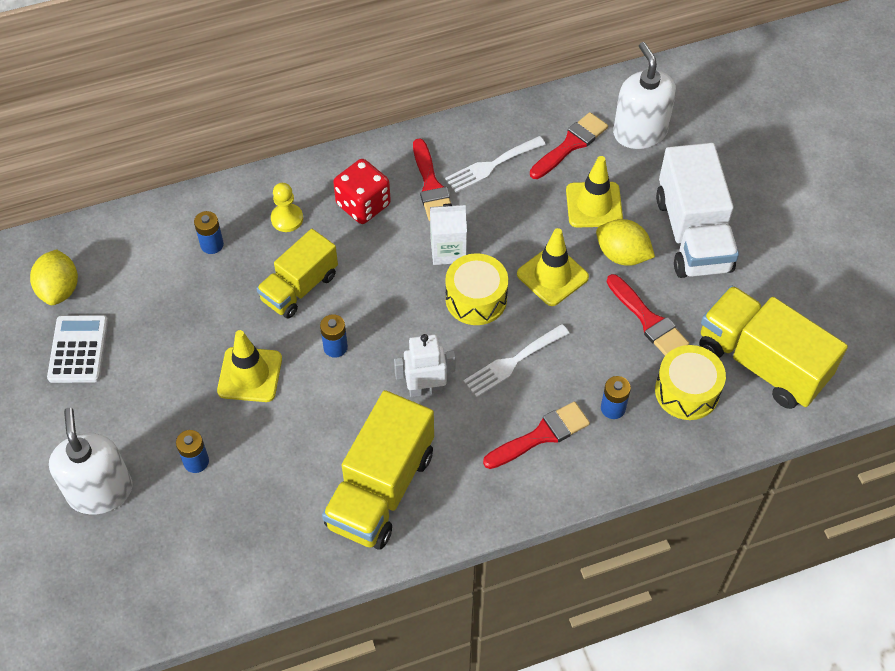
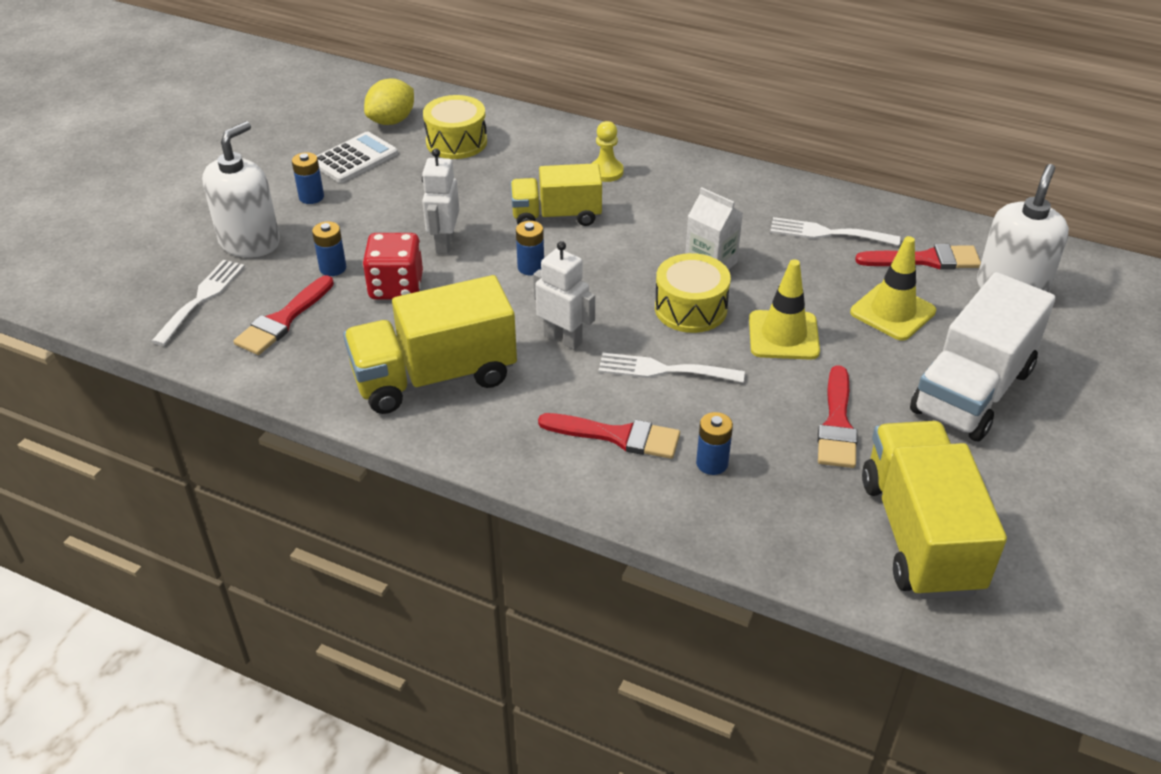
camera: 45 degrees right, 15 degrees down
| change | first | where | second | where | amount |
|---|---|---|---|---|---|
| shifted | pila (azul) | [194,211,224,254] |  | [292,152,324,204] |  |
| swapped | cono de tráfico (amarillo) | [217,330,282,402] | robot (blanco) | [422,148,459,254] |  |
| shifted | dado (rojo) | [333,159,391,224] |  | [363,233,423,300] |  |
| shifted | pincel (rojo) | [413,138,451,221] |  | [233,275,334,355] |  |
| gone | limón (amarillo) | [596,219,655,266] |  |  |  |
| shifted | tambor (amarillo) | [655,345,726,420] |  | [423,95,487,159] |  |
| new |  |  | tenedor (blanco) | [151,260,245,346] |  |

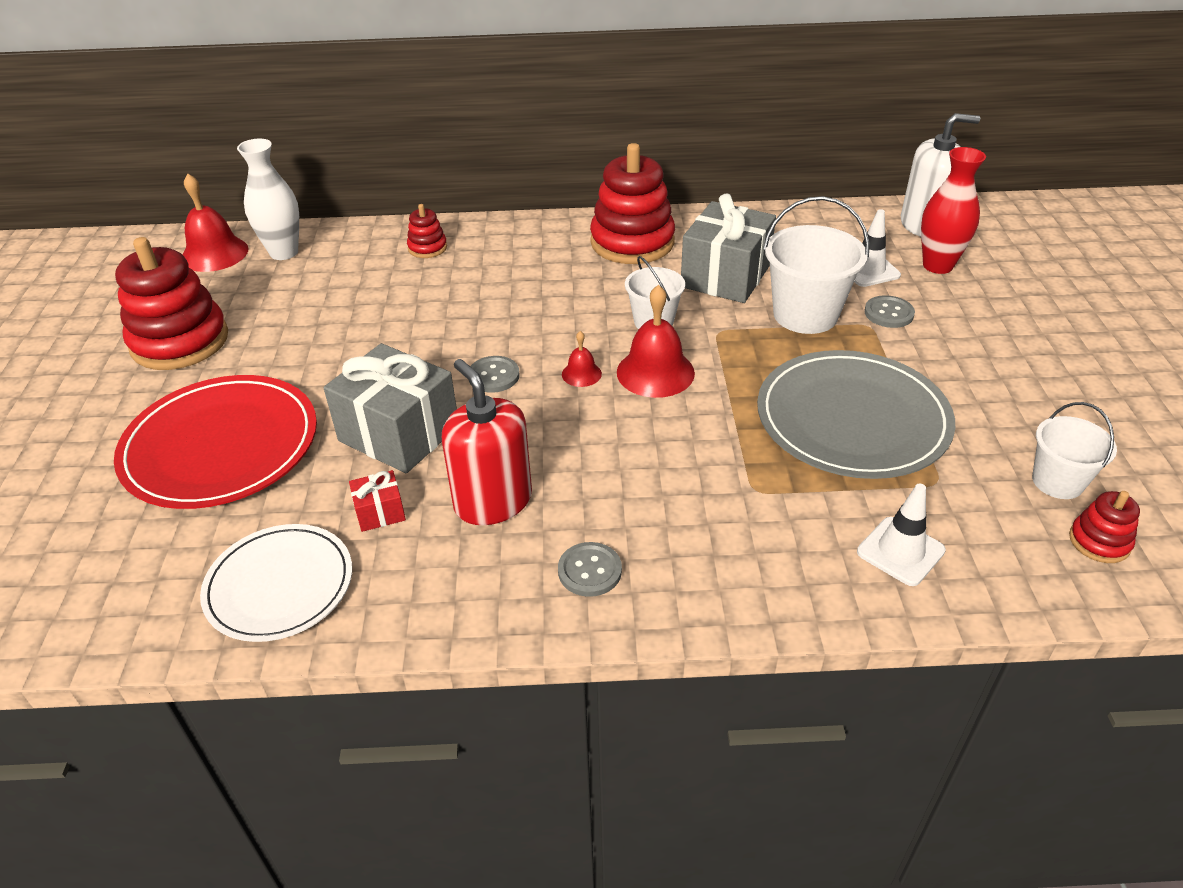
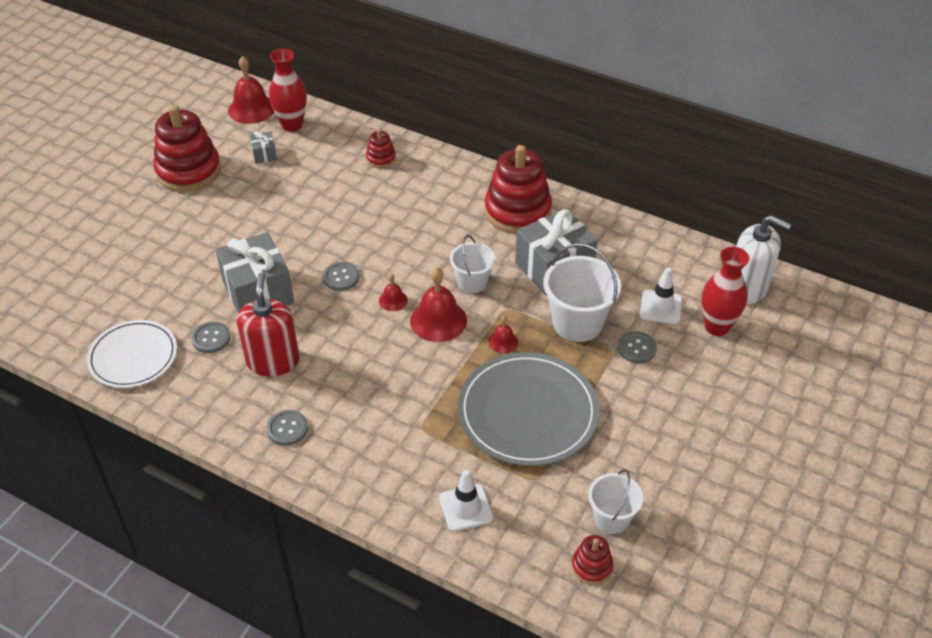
camera: 30 degrees right, 5 degrees up
| change | first | where | second | where | amount |
|---|---|---|---|---|---|
| gone | plato (rojo) | [114,375,317,509] |  |  |  |
| repainted | florero (blanco) | [237,139,299,260] | florero (rojo) | [269,49,307,132] |  |
| swapped | regalo (rojo) | [349,470,406,532] | botón (gris) | [191,322,230,353] |  |
| new |  |  | regalo (gris) | [250,131,277,164] |  |
| new |  |  | campana (rojo) | [488,315,518,353] |  |

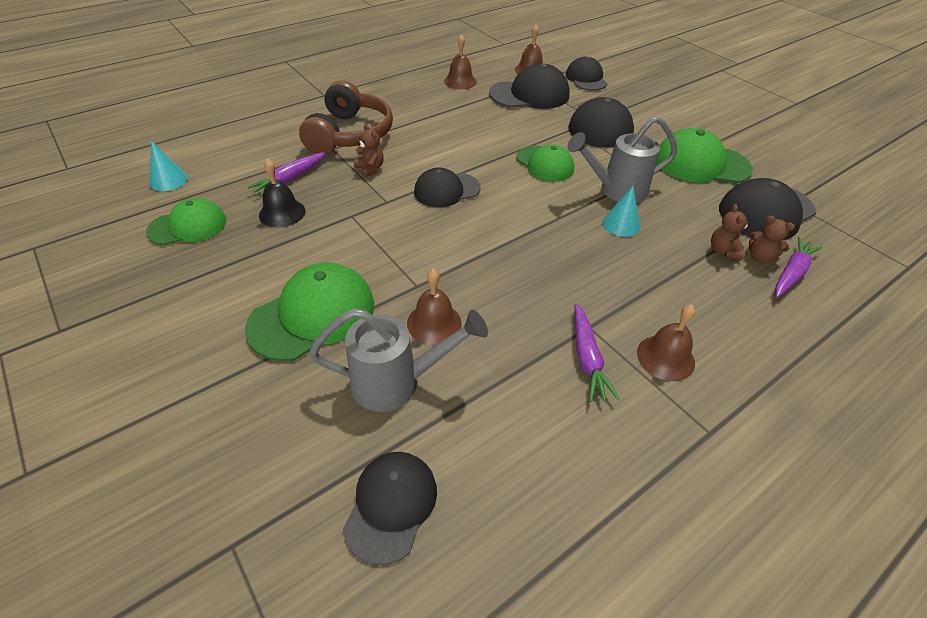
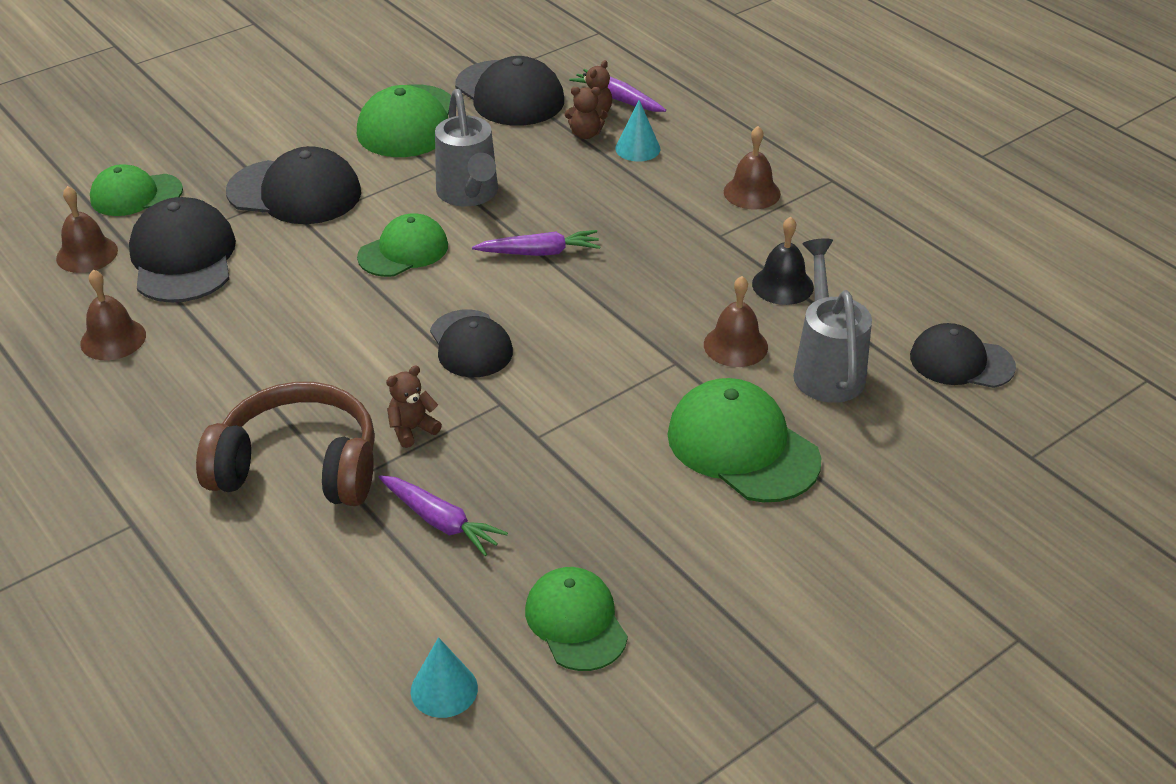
camera: 90 degrees left, 5 degrees down
| change | first | where | second | where | amount |
|---|---|---|---|---|---|
| shifted | campana (negro) | [259,158,306,228] |  | [752,217,814,305] |  |
| repainted | gorra (negro) | [566,56,607,91] | gorra (verde) | [90,164,183,216] |  |
| shifted | zanahoria (morado) | [574,304,620,402] |  | [472,230,601,256] |  |
| shifted | cono (turquesa) | [602,186,640,237] |  | [615,100,660,162] |  |

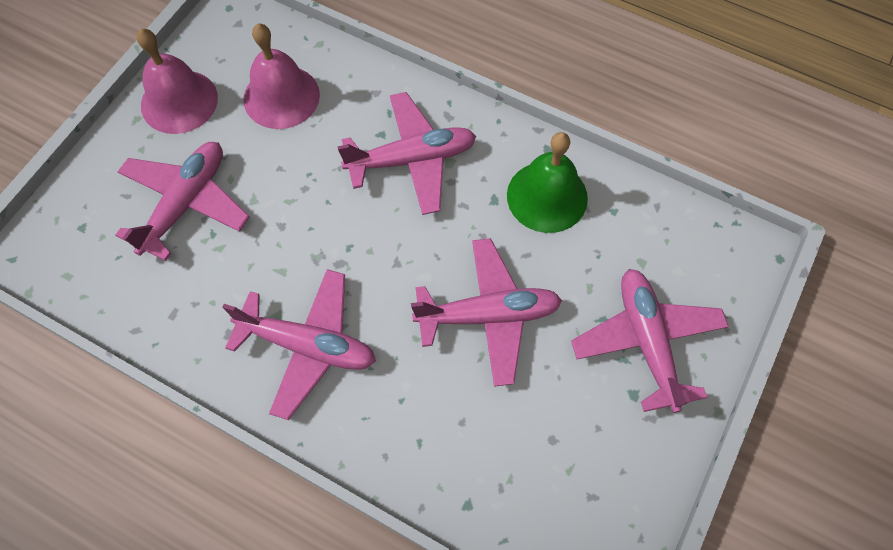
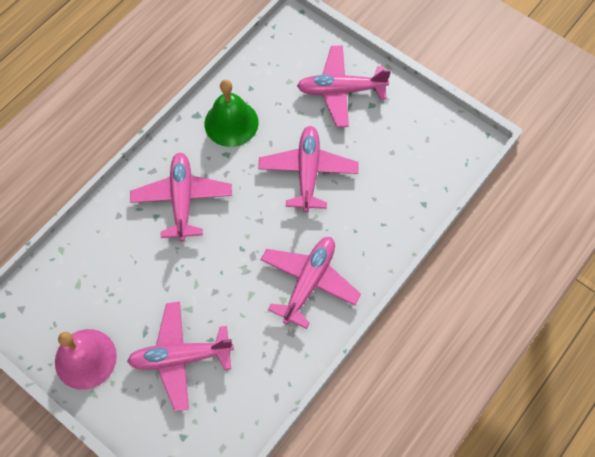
camera: 80 degrees left, 0 degrees up
| change | first | where | second | where | amount |
|---|---|---|---|---|---|
| rotated | avión (rosa) | [115,142,250,261] |  | [127,302,234,411] | 45 degrees counterclockwise |
| gone | campana (rosa) | [243,24,320,129] |  |  |  |

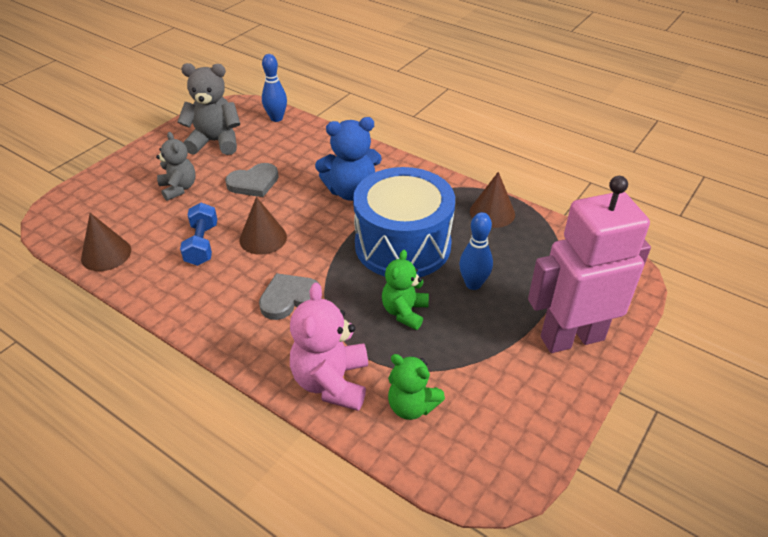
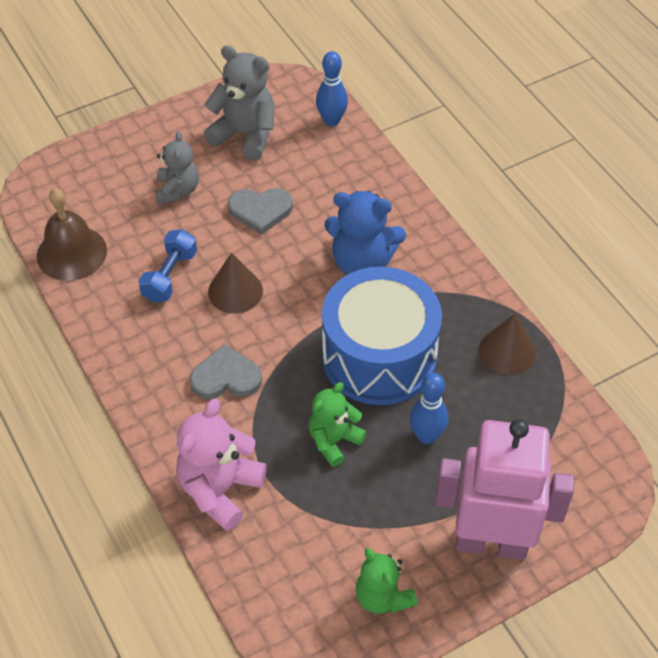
camera: 25 degrees right, 10 degrees up
| change | first | where | second | where | amount |
|---|---|---|---|---|---|
| swapped | cono (marrón) | [81,213,131,271] | campana (marrón) | [37,188,107,281] |  |
| shifted | osito (verde) | [388,354,445,420] |  | [356,548,418,614] |  |

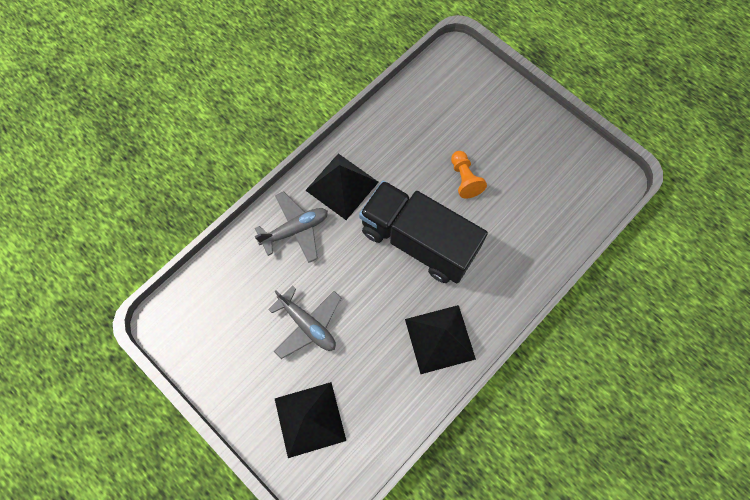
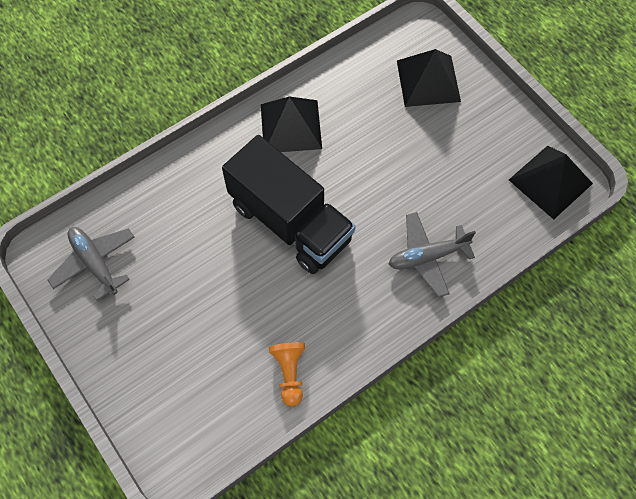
camera: 170 degrees left, 5 degrees down
| change | first | where | second | where | amount |
|---|---|---|---|---|---|
| shifted | avión (gris) | [268,286,341,359] |  | [47,227,135,301] |  |
| shifted | pirámide (negro) | [305,153,378,220] |  | [509,146,593,220] |  |
| shifted | peón (naranja) | [451,151,487,199] |  | [269,342,305,406] |  |

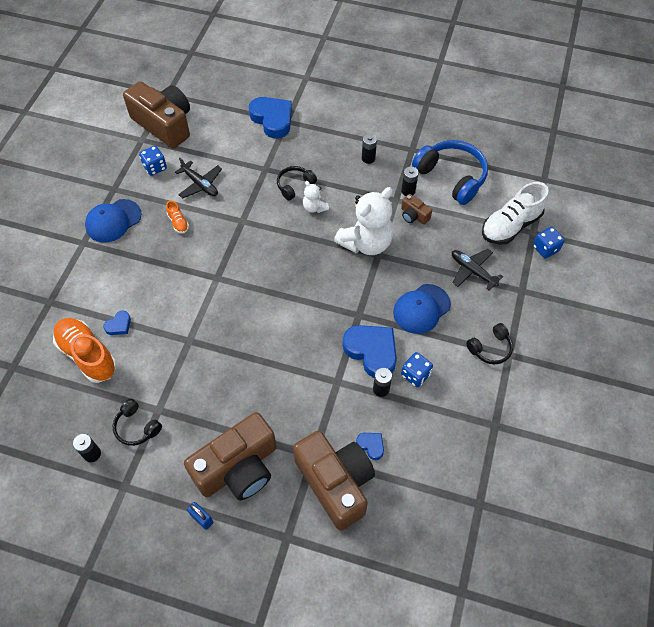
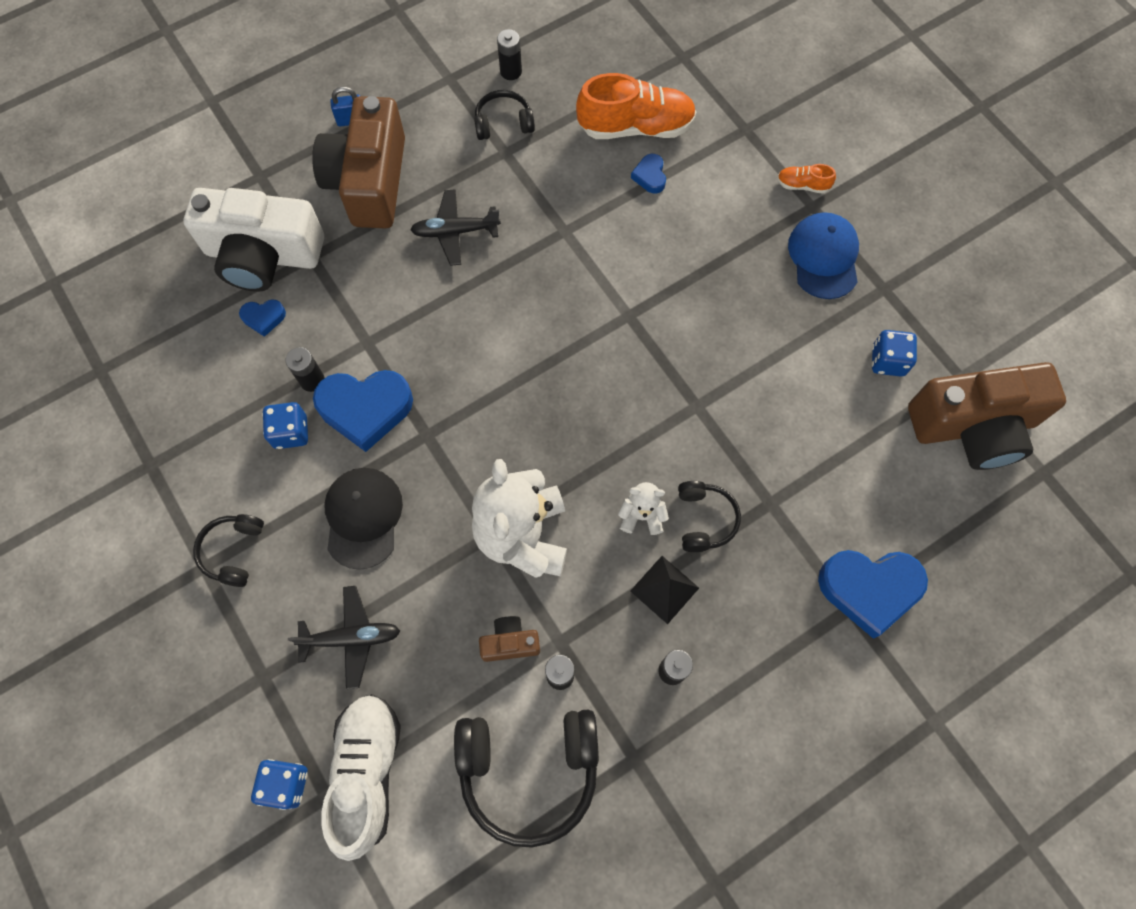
camera: 130 degrees right, 10 degrees up
| change | first | where | second | where | amount |
|---|---|---|---|---|---|
| shifted | zapato (naranja) | [166,201,189,233] |  | [777,164,836,194] |  |
| shifted | avión (negro) | [175,158,222,199] |  | [410,189,501,266] |  |
| repainted | cámara (marrón) | [293,431,375,530] | cámara (blanco) | [184,188,324,292] |  |
| repainted | gorra (azul) | [393,284,451,334] | gorra (negro) | [324,468,403,570] |  |
| repainted | auriculares (azul) | [412,140,488,205] | auriculares (negro) | [454,710,599,848] |  |
| new |  |  | pirámide (negro) | [631,556,699,624] |  |

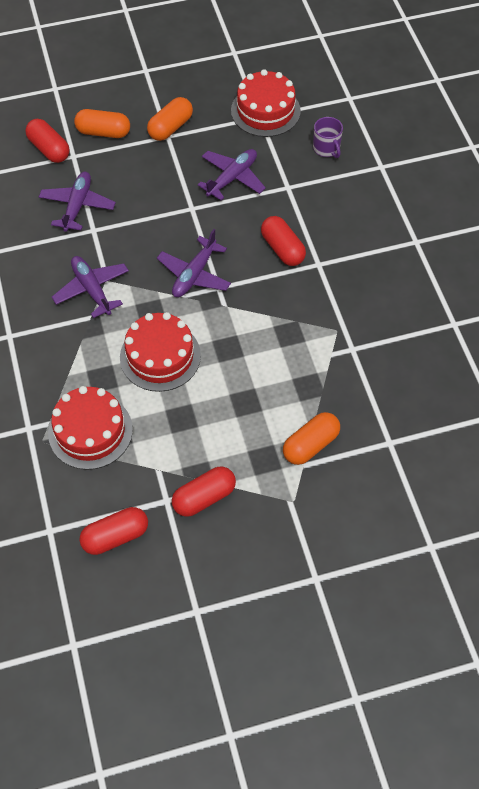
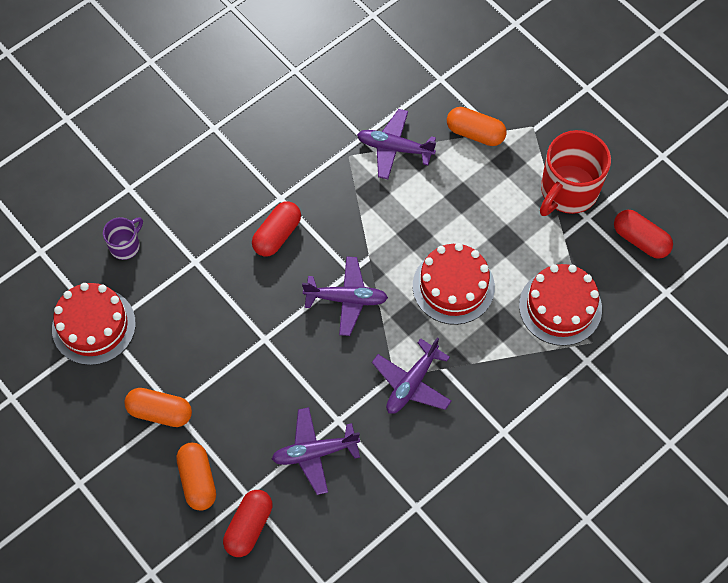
camera: 115 degrees left, 5 degrees up
| change | first | where | second | where | amount |
|---|---|---|---|---|---|
| swapped | cápsula (rojo) | [172,467,236,517] | taza (rojo) | [540,130,611,216] |  |
| shifted | avión (morado) | [198,149,266,200] |  | [357,109,436,180] |  |

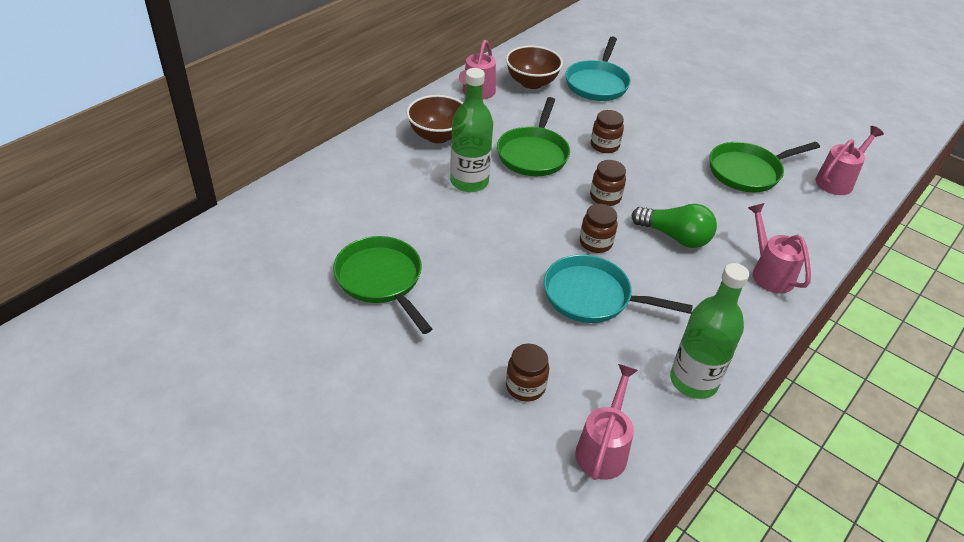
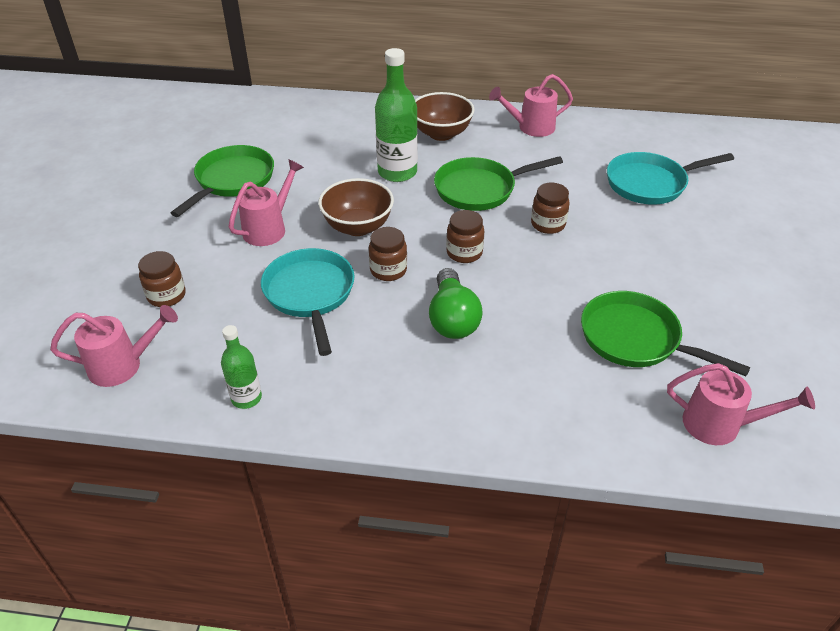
camera: 60 degrees right, 0 degrees up
| change | first | where | second | where | amount |
|---|---|---|---|---|---|
| shifted | cuenco (marrón) | [506,45,563,89] |  | [318,178,394,236] |  |
| scaled | botella (verde) | [670,263,749,399] |  | [221,325,262,409] | x0.57 |
| shifted | regadera (rosa) | [748,203,811,293] |  | [229,159,304,246] |  |

